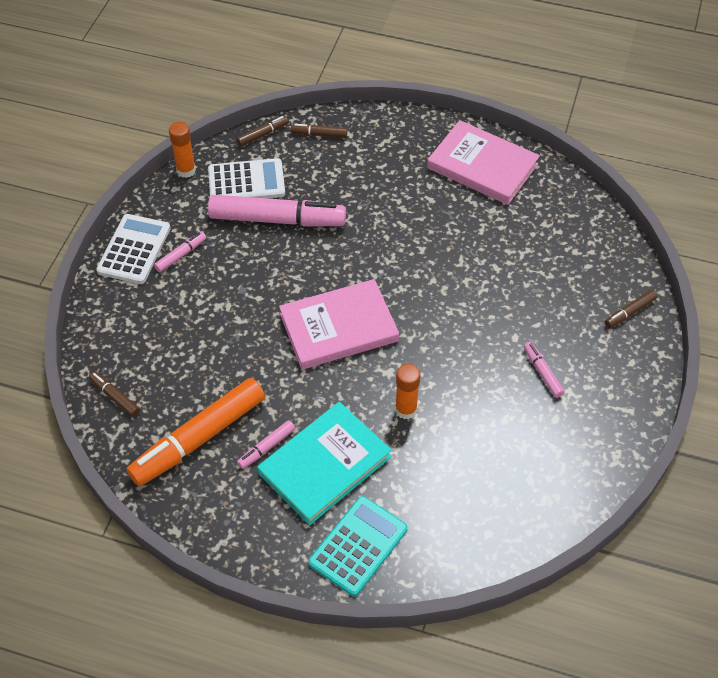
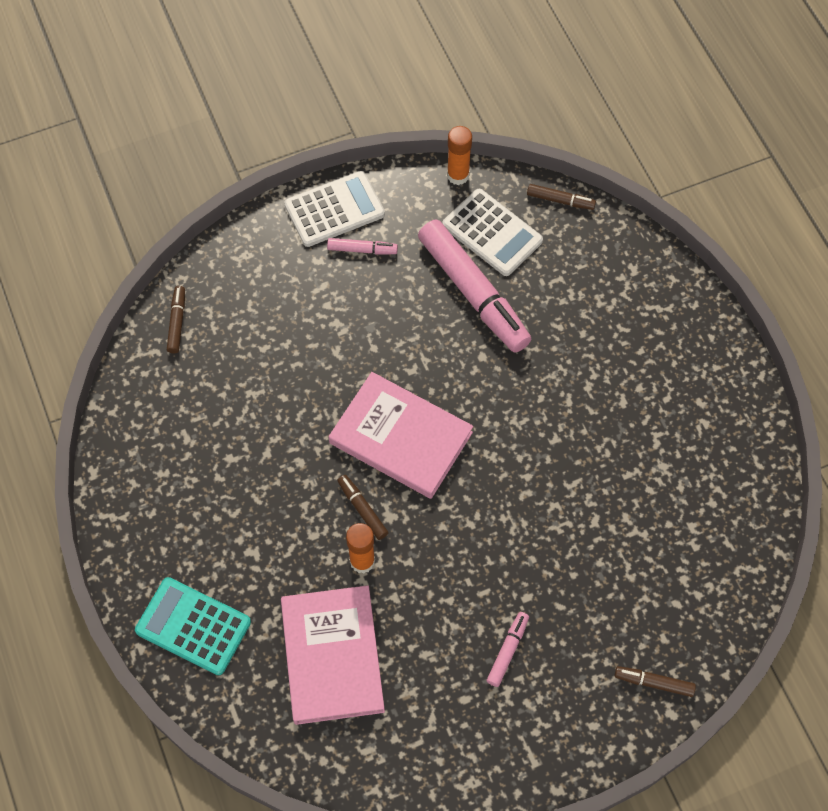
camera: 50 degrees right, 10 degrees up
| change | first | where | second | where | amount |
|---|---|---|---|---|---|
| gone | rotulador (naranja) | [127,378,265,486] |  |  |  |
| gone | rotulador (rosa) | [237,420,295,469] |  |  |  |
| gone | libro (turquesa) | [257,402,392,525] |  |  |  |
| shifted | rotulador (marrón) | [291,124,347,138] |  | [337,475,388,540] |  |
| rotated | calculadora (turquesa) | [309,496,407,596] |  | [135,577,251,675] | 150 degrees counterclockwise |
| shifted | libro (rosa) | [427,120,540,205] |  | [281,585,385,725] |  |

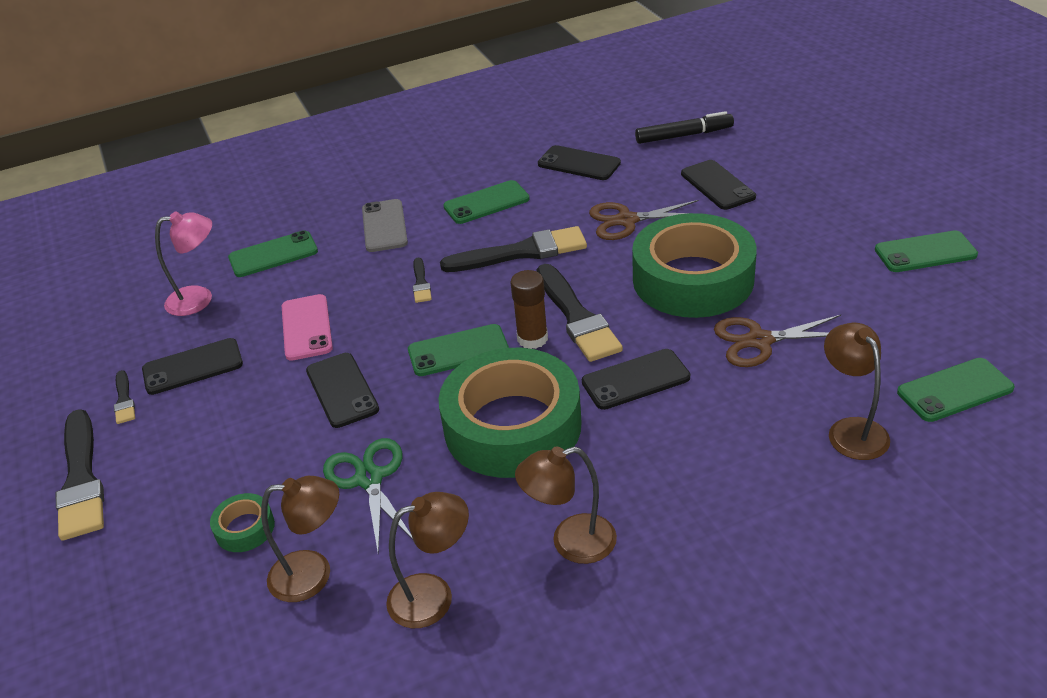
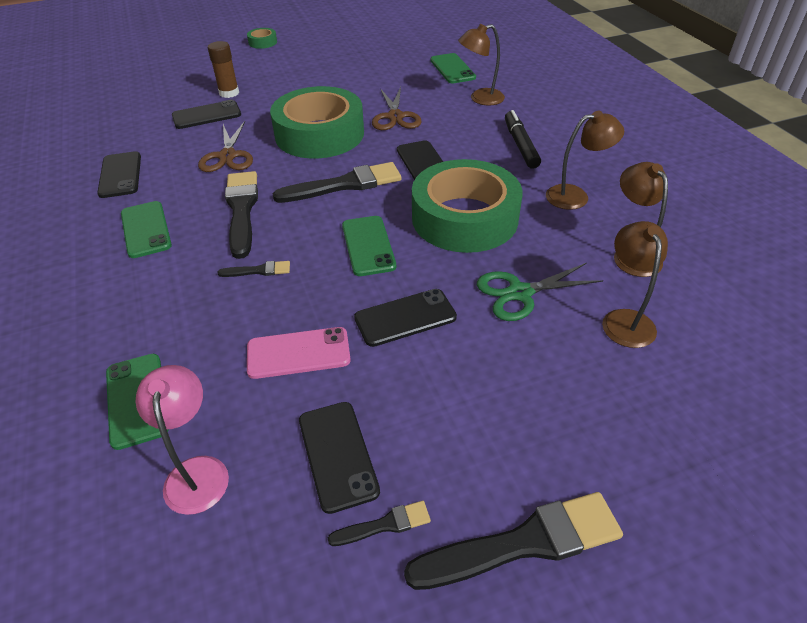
camera: 90 degrees left, 5 degrees up
| change | first | where | second | where | amount |
|---|---|---|---|---|---|
| shifted | cinta adhesiva (verde) | [210,493,275,552] |  | [247,28,277,49] |  |
| gone | móvil (gris) | [362,199,408,252] |  |  |  |
| shifted | barra de pegamento (marrón) | [510,270,548,349] |  | [208,41,239,98] |  |
| rotated | lámpara (marrón) | [515,447,617,564] |  | [546,111,624,210] | 90 degrees counterclockwise |
| rotated | móvil (negro) | [538,145,621,180] |  | [97,151,141,198] | 45 degrees counterclockwise |
| shifted | rotulador (negro) | [635,111,734,144] |  | [505,110,541,169] |  |
| gone | móvil (verde) | [875,230,978,272] |  |  |  |

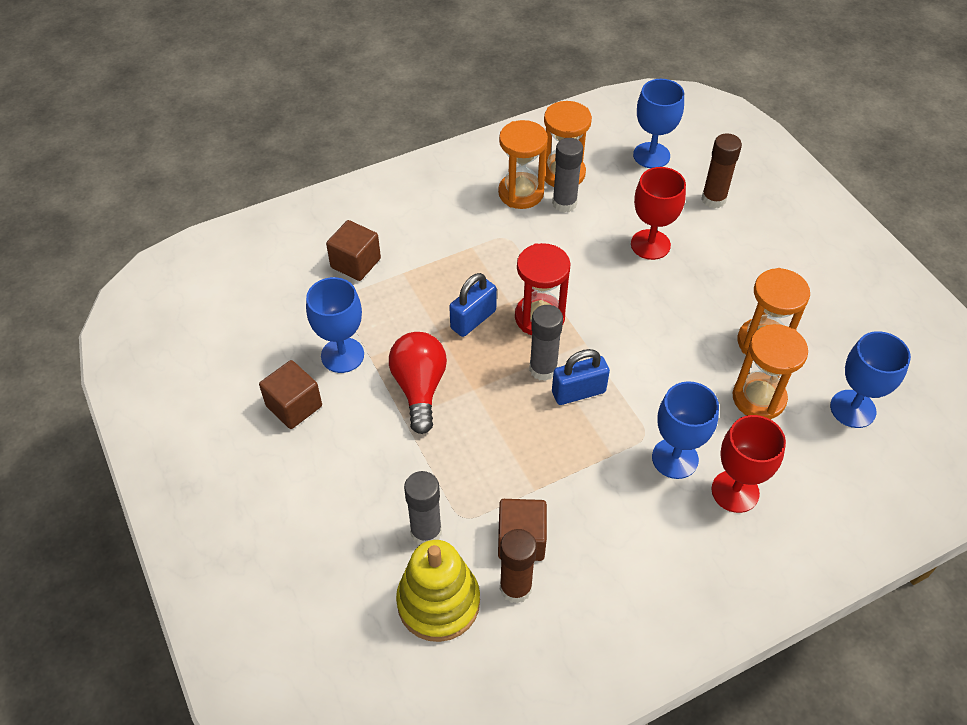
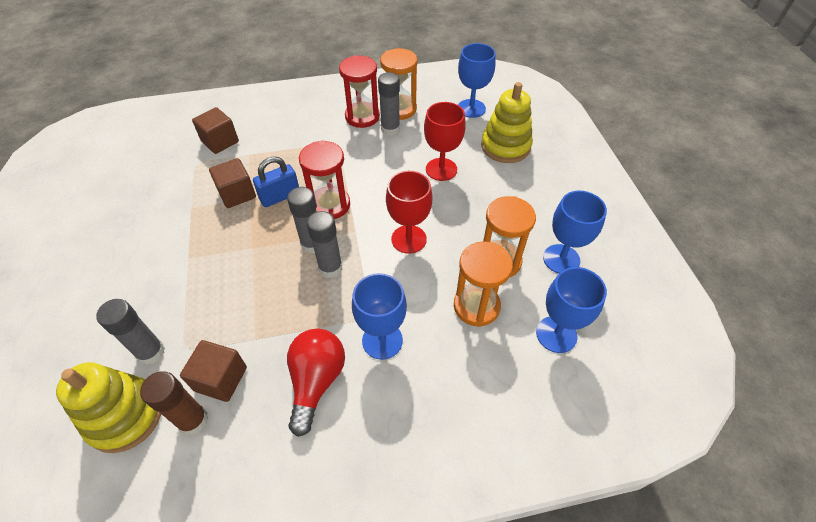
camera: 15 degrees right, 0 degrees up
| change | first | where | second | where | amount |
|---|---|---|---|---|---|
| shifted | cubo (marrón) | [259,360,322,429] |  | [209,158,256,208] |  |
| shifted | copa (azul) | [306,277,364,373] |  | [543,191,607,274] |  |
| shifted | bombilla (rojo) | [389,332,447,434] |  | [287,328,345,437] |  |
| repainted | reloj de arena (naranja) | [498,120,548,209] | reloj de arena (rojo) | [339,55,380,128] |  |
| swapped | candado (azul) | [552,349,610,405] | barra de pegamento (gris) | [307,211,342,278] |  |
| swapped | barra de pegamento (marrón) | [701,133,742,209] | juguete apilable (amarillo) | [481,82,533,163] |  |
| shifted | copa (rojo) | [711,415,786,513] |  | [386,171,433,254] |  |

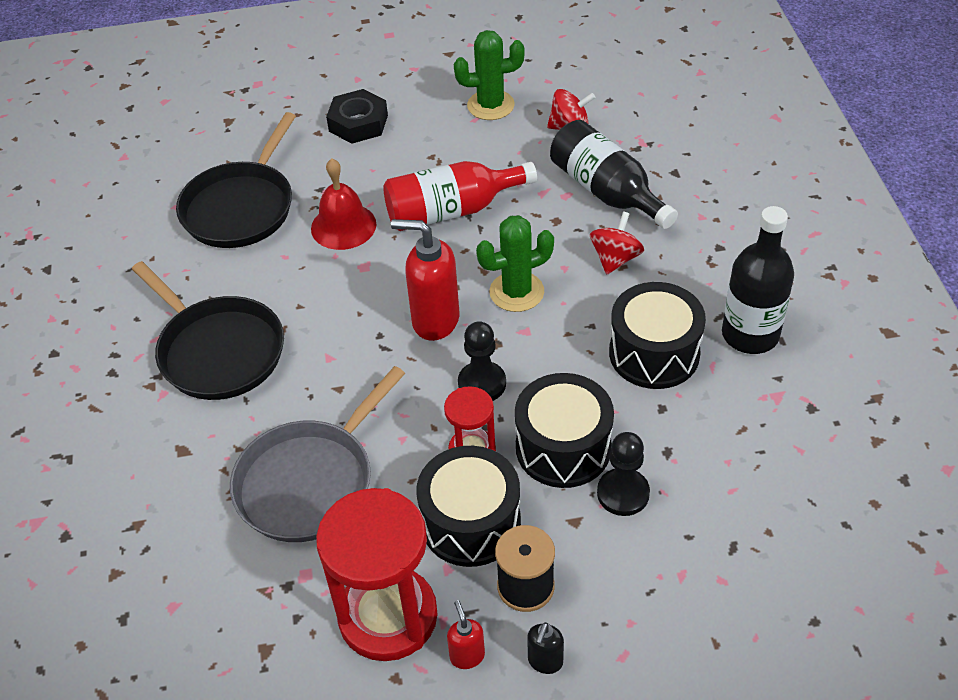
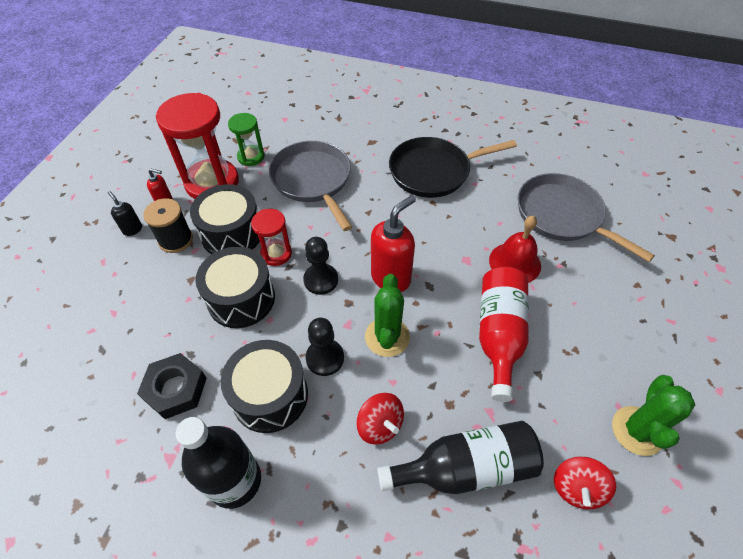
camera: 115 degrees right, 5 degrees up
| change | first | where | second | where | amount |
|---|---|---|---|---|---|
| repainted | sartén (negro) | [176,112,296,248] | sartén (gris) | [517,173,655,262] |  |
| shifted | tuerca (negro) | [326,89,388,144] |  | [137,353,207,419] |  |
| shifted | peón (negro) | [597,432,650,516] |  | [305,318,344,376] |  |
| new |  |  | reloj de arena (verde) | [228,113,265,166] |  |

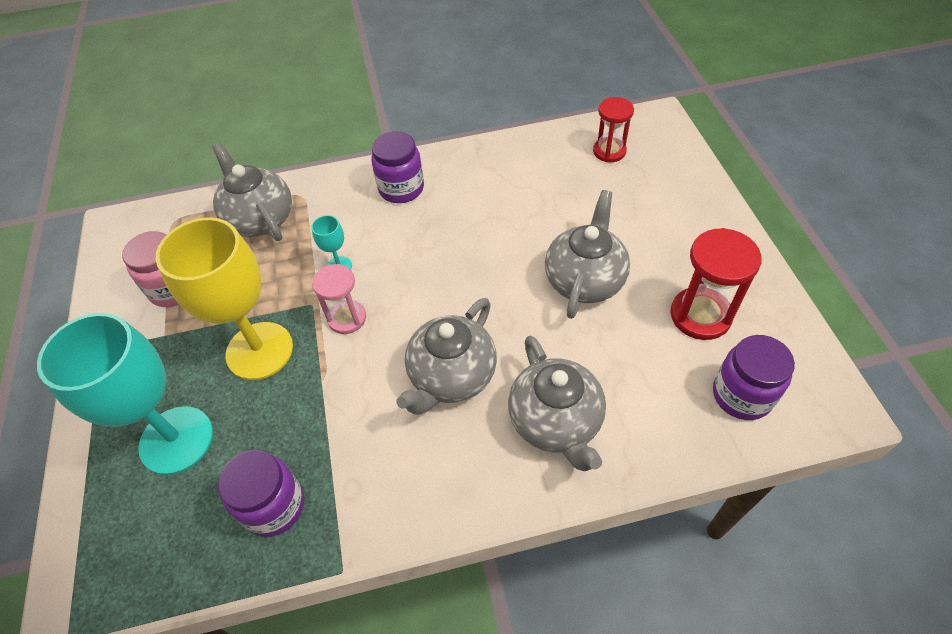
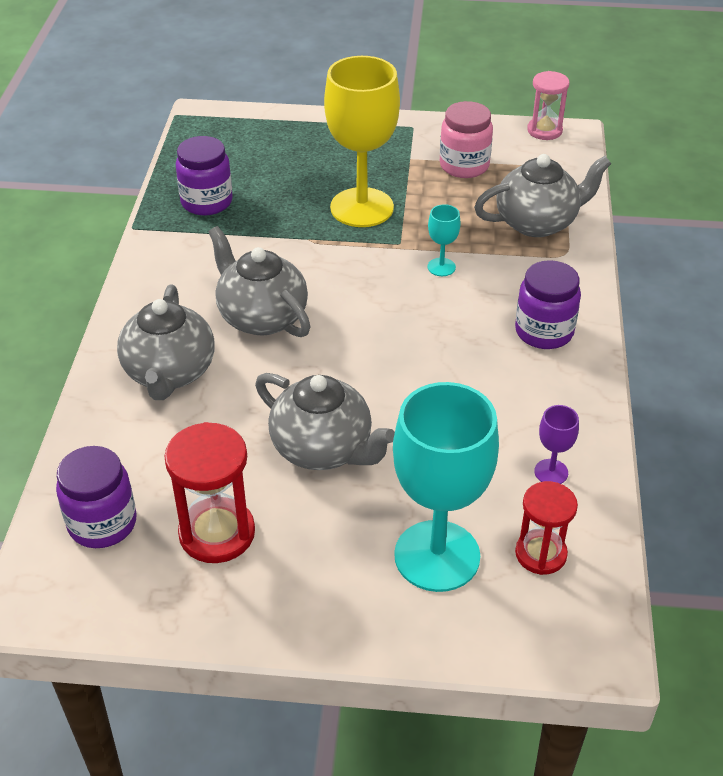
camera: 105 degrees right, 10 degrees down
| change | first | where | second | where | amount |
|---|---|---|---|---|---|
| shifted | copa (turquesa) | [37,313,213,475] |  | [393,382,499,592] |  |
| shifted | reloj de arena (rosa) | [312,264,366,334] |  | [527,71,569,140] |  |
| rotated | tetera (gris) | [508,336,606,471] |  | [117,285,215,400] | 90 degrees counterclockwise |
| new |  |  | copa (morado) | [534,405,579,484] |  |

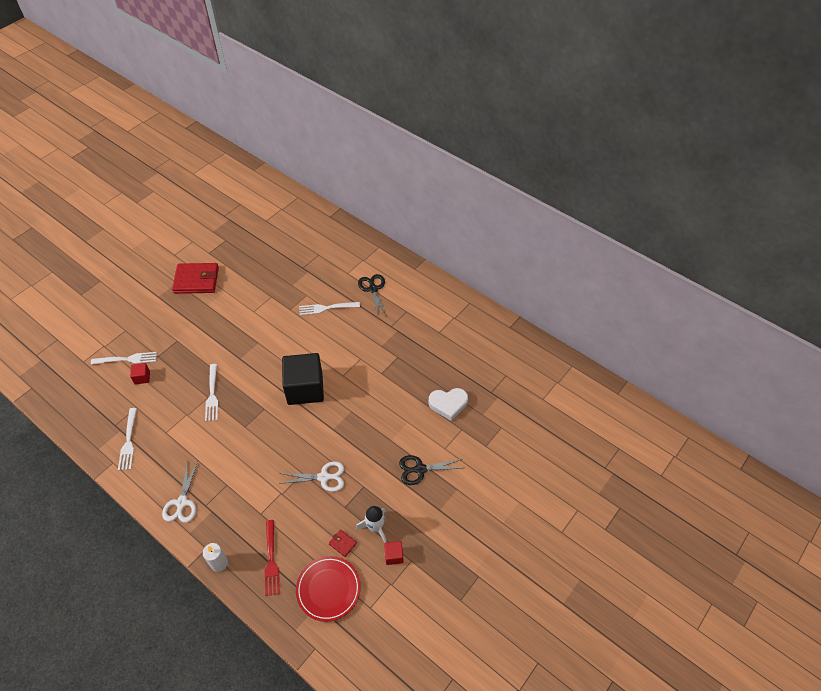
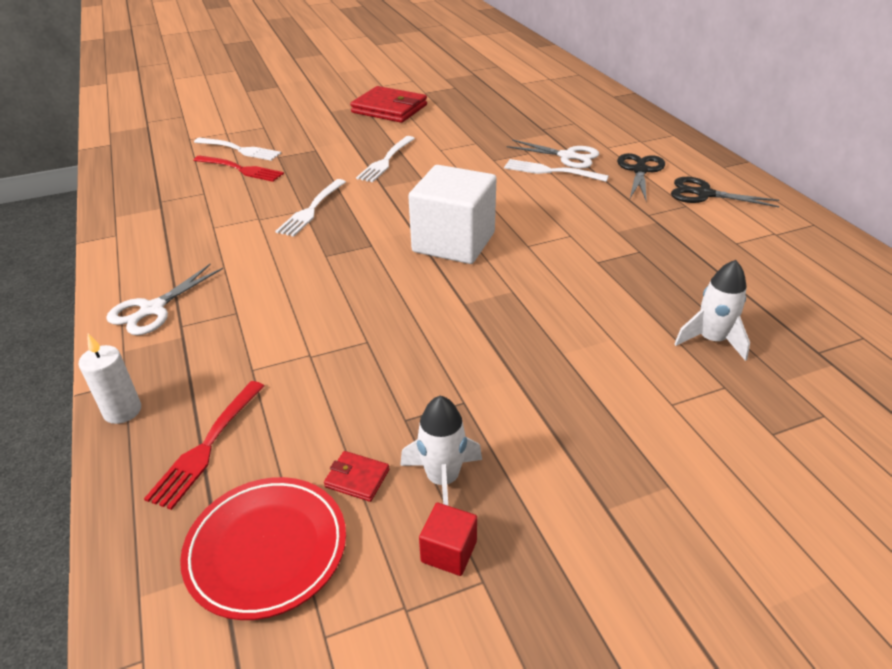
camera: 30 degrees right, 15 degrees down
| change | first | where | second | where | amount |
|---|---|---|---|---|---|
| shifted | tenedor (blanco) | [118,408,137,471] |  | [356,136,415,182] |  |
| swapped | cubo (rojo) | [130,363,150,384] | tenedor (rojo) | [193,155,284,182] |  |
| shifted | tijeras (blanco) | [278,461,344,492] |  | [507,139,599,169] |  |
| repainted | cubo (negro) | [282,353,324,405] | cubo (blanco) | [408,165,497,264] |  |
| rotated | cartera (rojo) | [329,529,357,557] |  | [324,451,389,502] | 45 degrees counterclockwise |
| shifted | tijeras (negro) | [399,455,463,485] |  | [671,177,779,207] |  |
| swapped | corazón (blanco) | [428,388,468,421] | cohete (blanco) | [674,260,750,361] |  |

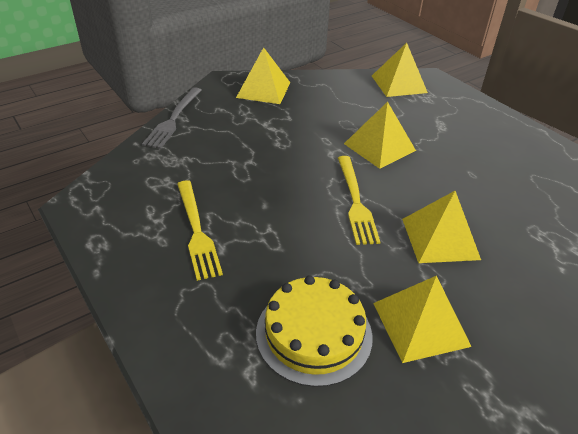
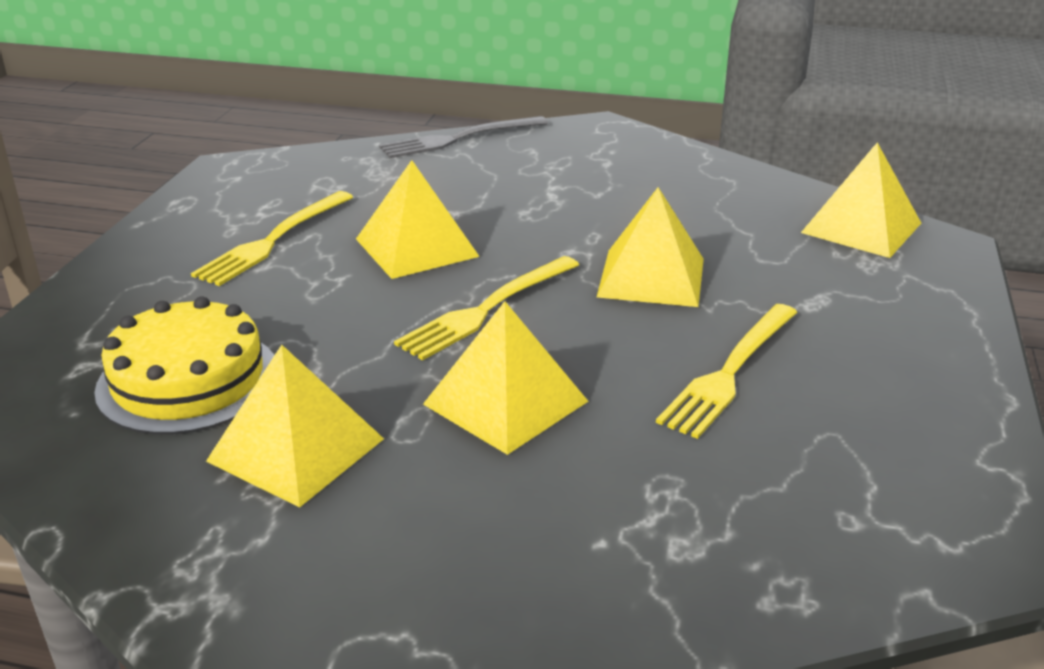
camera: 50 degrees right, 10 degrees down
| change | first | where | second | where | amount |
|---|---|---|---|---|---|
| shifted | pirámide (amarillo) | [236,47,290,104] |  | [356,160,480,279] |  |
| new |  |  | tenedor (amarillo) | [656,304,798,439] |  |

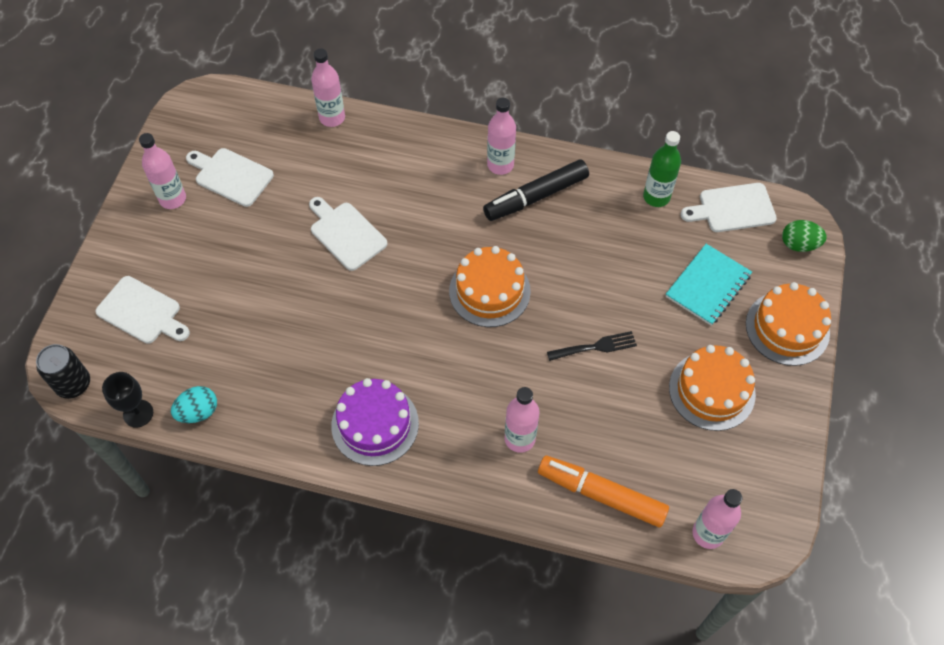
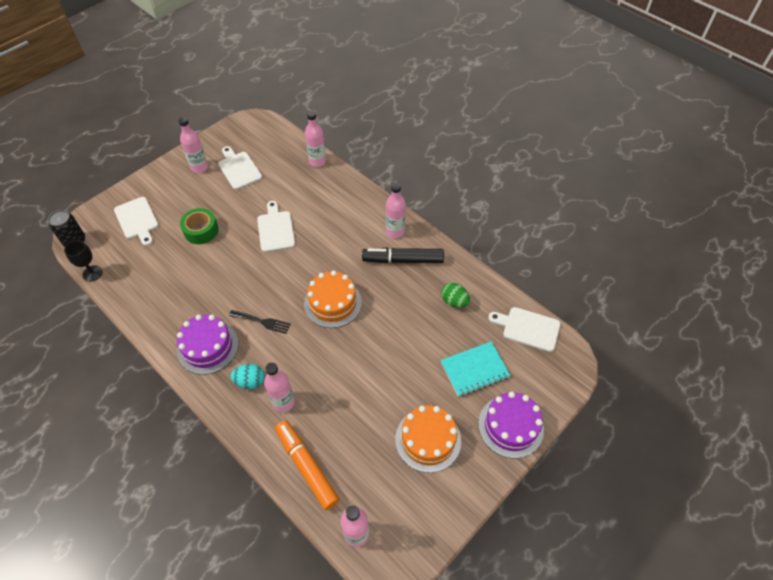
camera: 30 degrees right, 5 degrees down
| change | first | where | second | where | amount |
|---|---|---|---|---|---|
| shifted | huevo (turquesa) | [171,386,217,423] |  | [231,364,265,389] |  |
| shifted | tenedor (negro) | [547,331,637,361] |  | [229,310,291,334] |  |
| gone | botella (verde) | [643,131,681,207] |  |  |  |
| repainted | tarta (naranja) | [746,282,831,366] | tarta (morado) | [478,391,544,458] |  |
| shifted | huevo (verde) | [782,220,827,252] |  | [441,283,470,308] |  |
| new |  |  | cinta adhesiva (verde) | [180,208,219,244] |  |

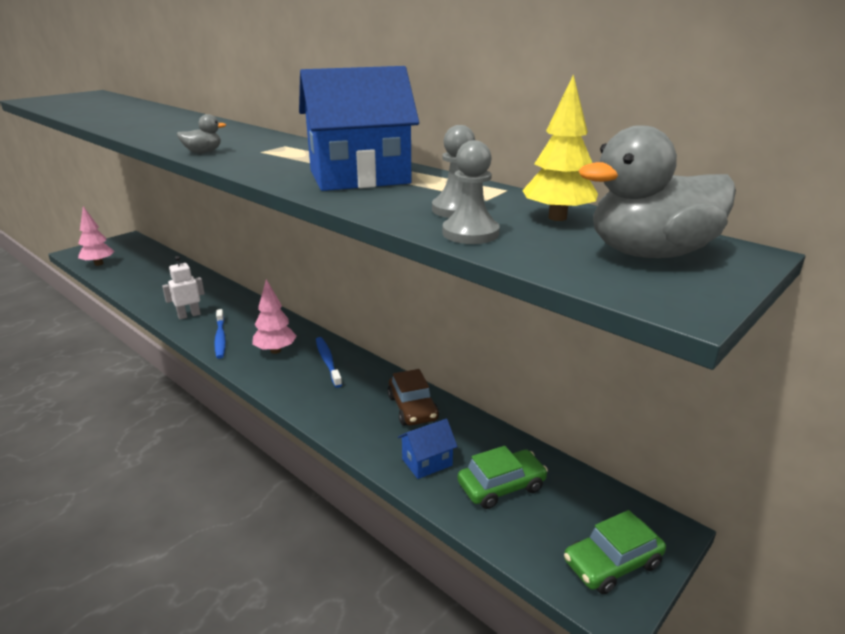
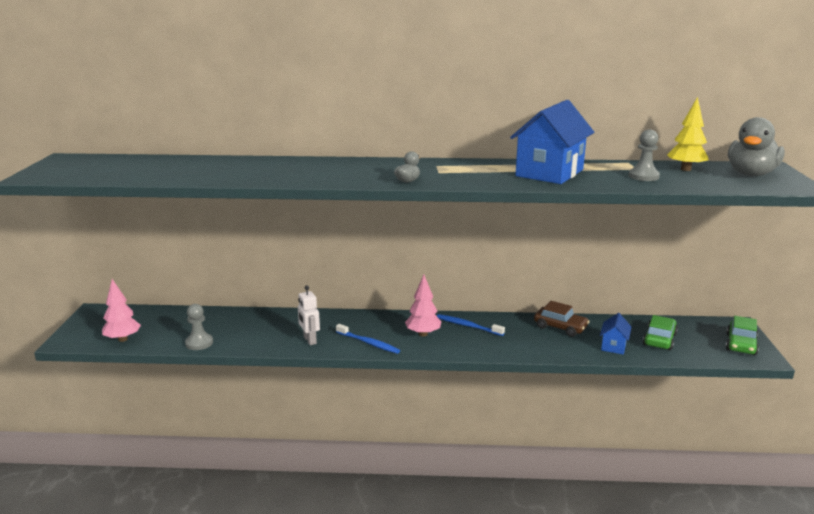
camera: 40 degrees left, 5 degrees down
| change | first | where | second | where | amount |
|---|---|---|---|---|---|
| rotated | robot (blanco) | [162,256,205,320] |  | [298,285,320,345] | 45 degrees counterclockwise |
| shifted | peón (gris) | [442,140,500,244] |  | [185,304,213,350] |  |

